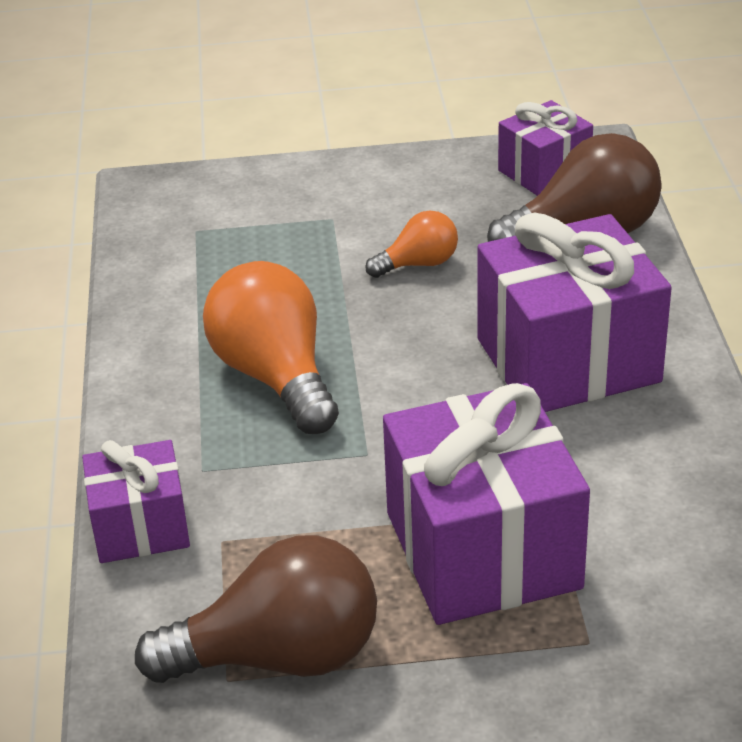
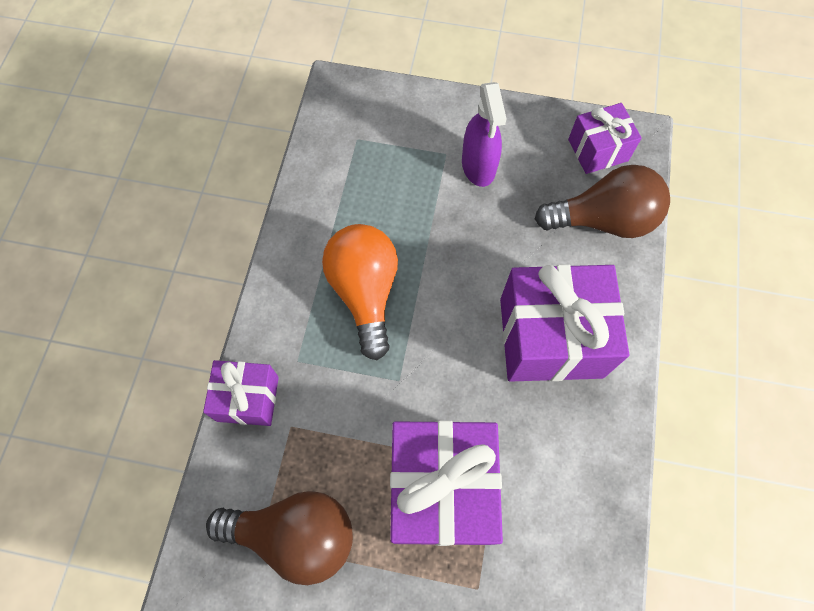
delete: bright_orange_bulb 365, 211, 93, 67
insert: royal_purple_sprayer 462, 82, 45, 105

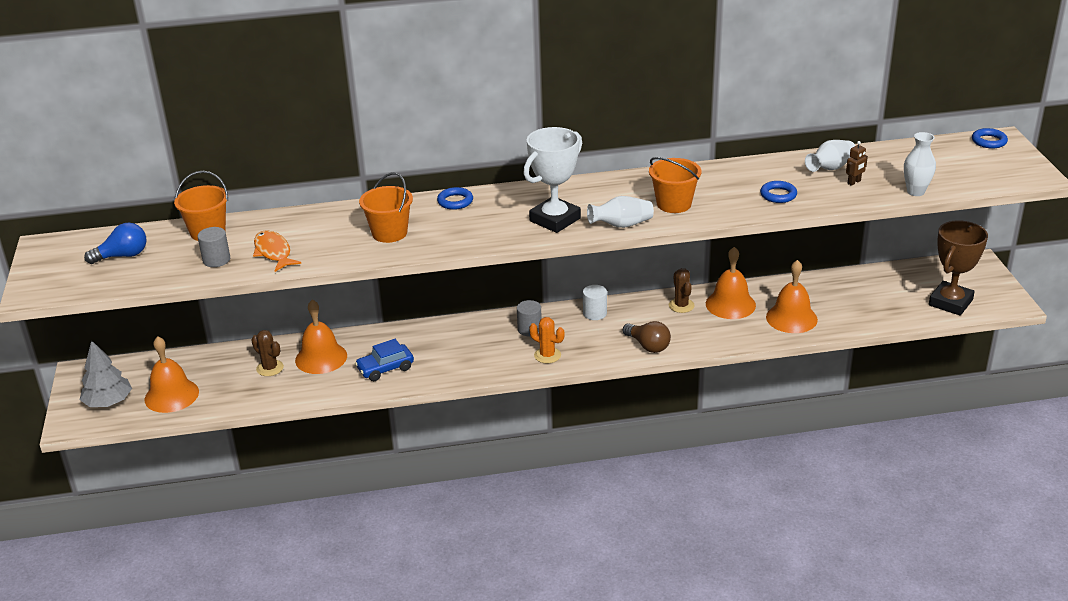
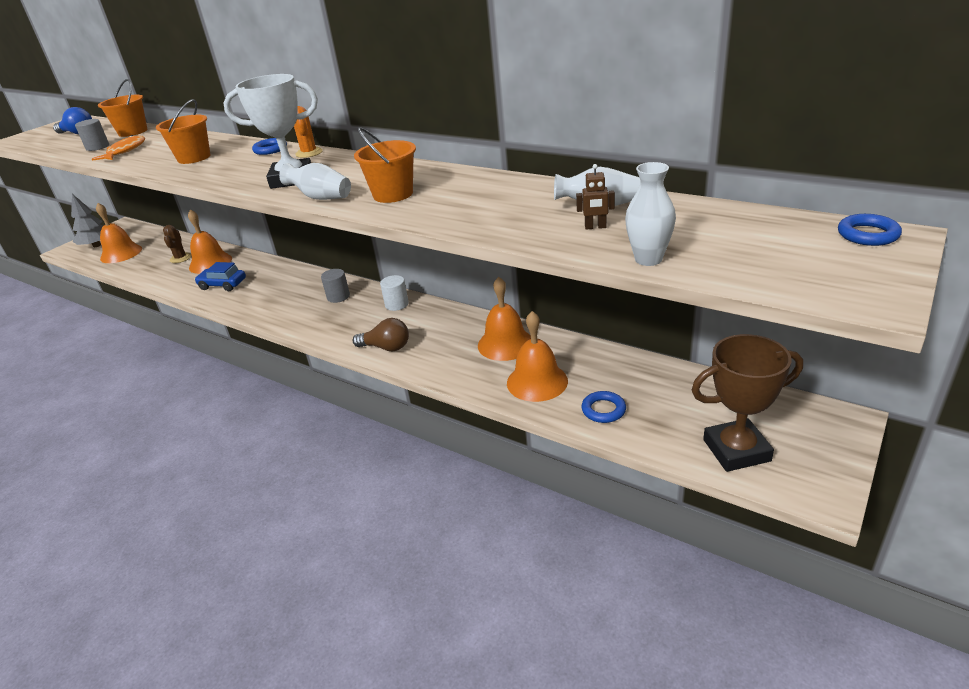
delete: dark_brown_saguaro_cactus 669, 268, 26, 45
move: bright_orange_saguaro_cactus 529, 317, 35, 47 to 294, 106, 29, 52; cobalt_torus 760, 181, 37, 22 to 582, 391, 44, 32
rotate: dark_brown_bulb 623, 321, 48, 32 = 353, 318, 56, 33 75 degrees counterclockwise

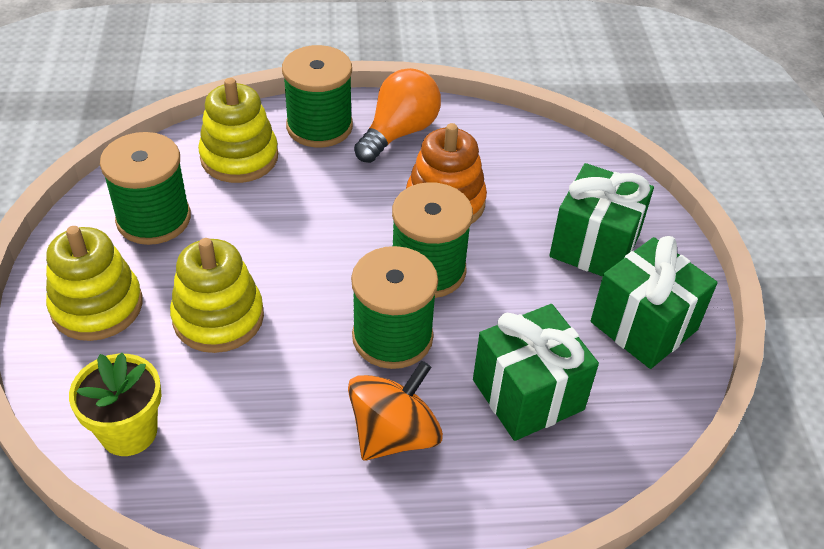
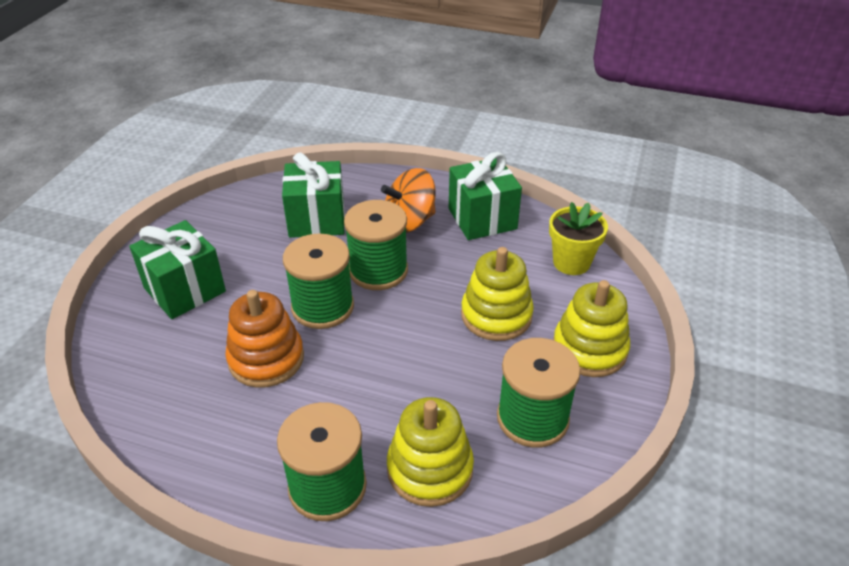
delete: bright_orange_bulb 354, 68, 87, 95
move: green_wrapped_gift 591, 236, 126, 133 to 449, 152, 73, 88

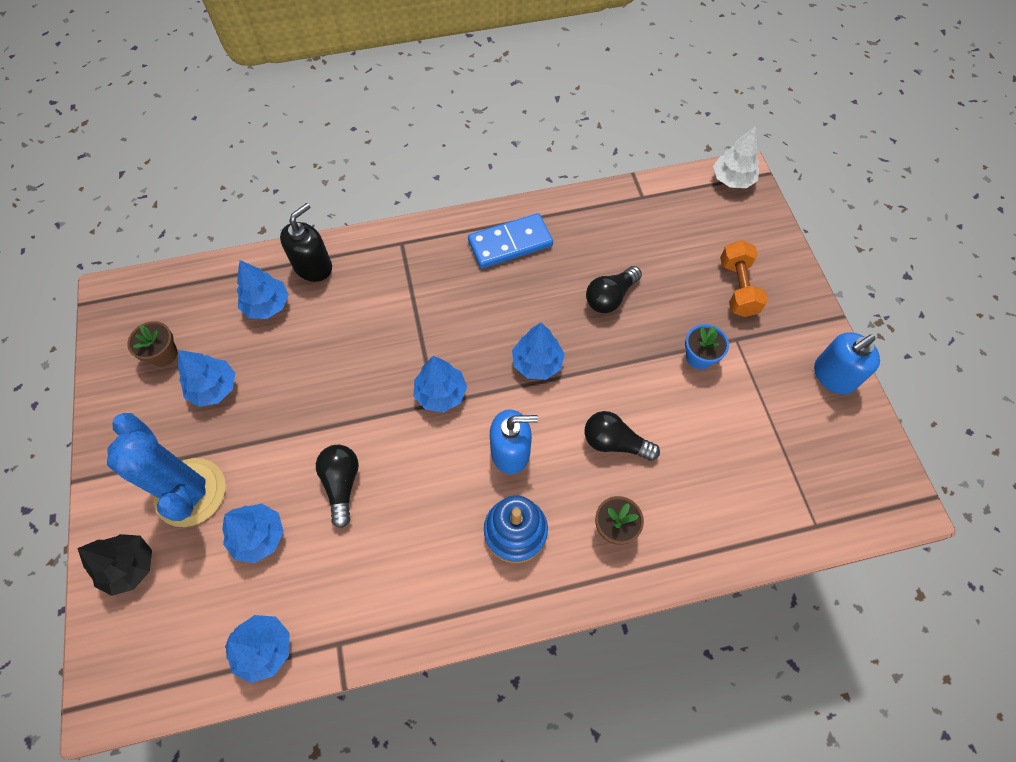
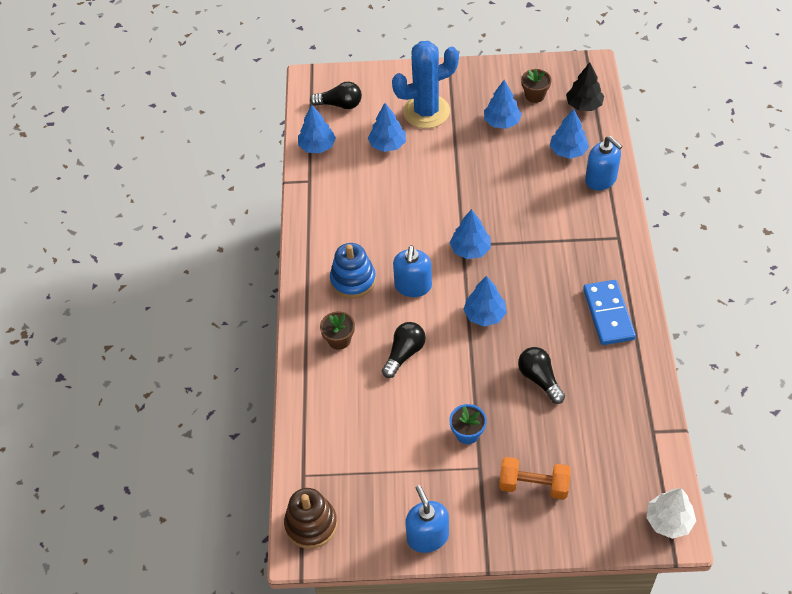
insert: dark_brown_ring_stacker 284, 488, 53, 61
move: ebony_tree 77, 534, 75, 62 to 566, 62, 38, 49; ebony_bulb 316, 445, 43, 83 to 310, 82, 52, 27
recolor: ebony_soap_pump 280, 203, 52, 79 to cobalt_soap_pump 585, 136, 38, 55

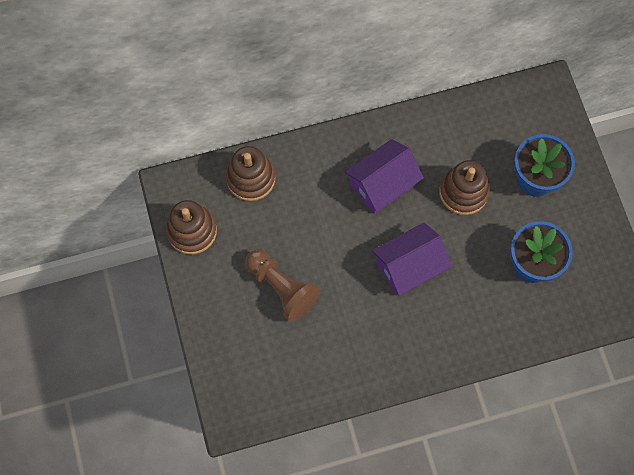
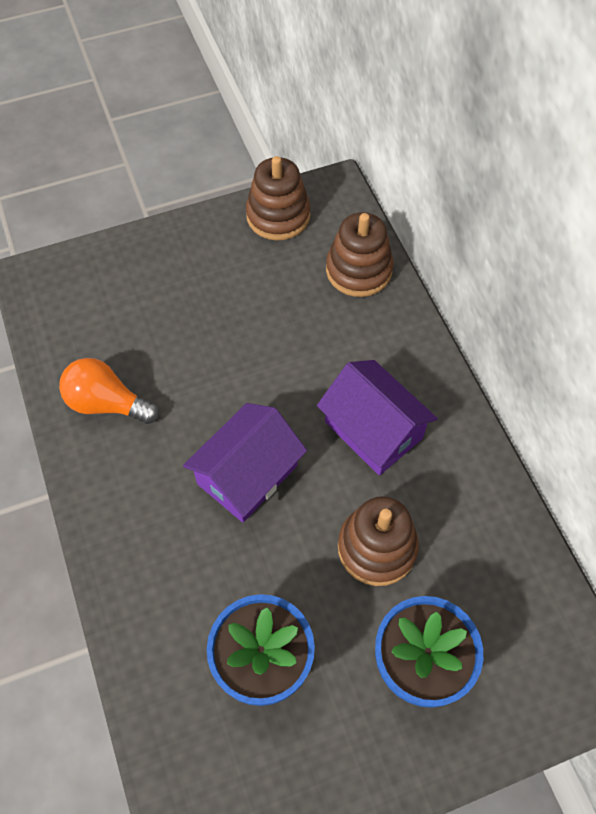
delete: dark_brown_pawn 245, 250, 75, 72
insert: bright_orange_bulb 59, 358, 100, 66
rotate: royal_purple_toy_house 372, 223, 80, 73 = 183, 403, 124, 119 75 degrees clockwise

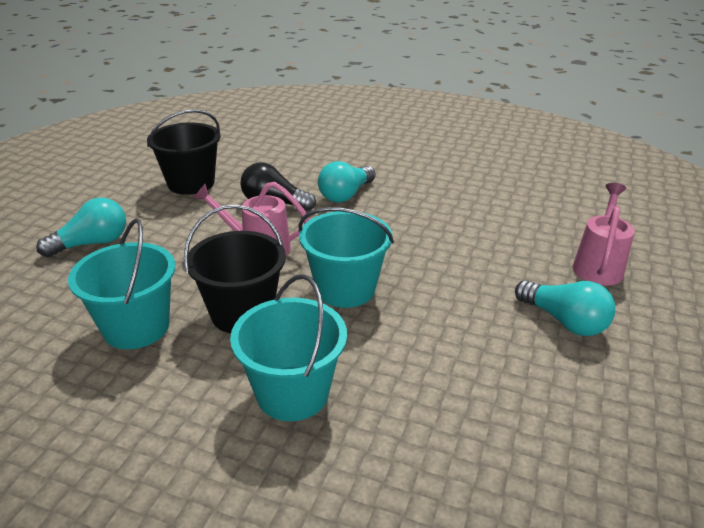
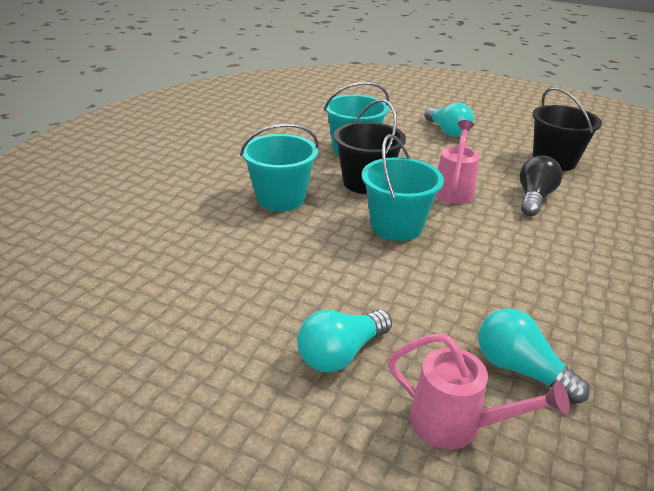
move: teal_bulb 318, 161, 58, 42 to 478, 308, 112, 96

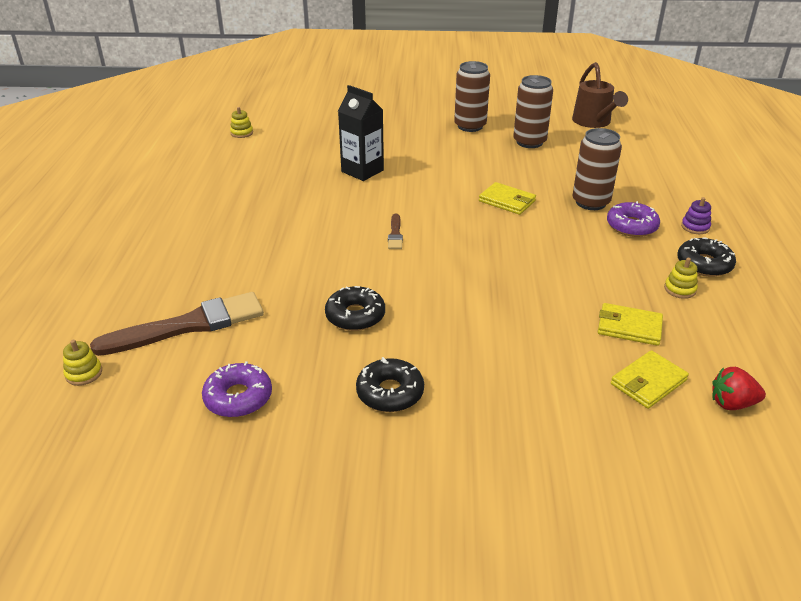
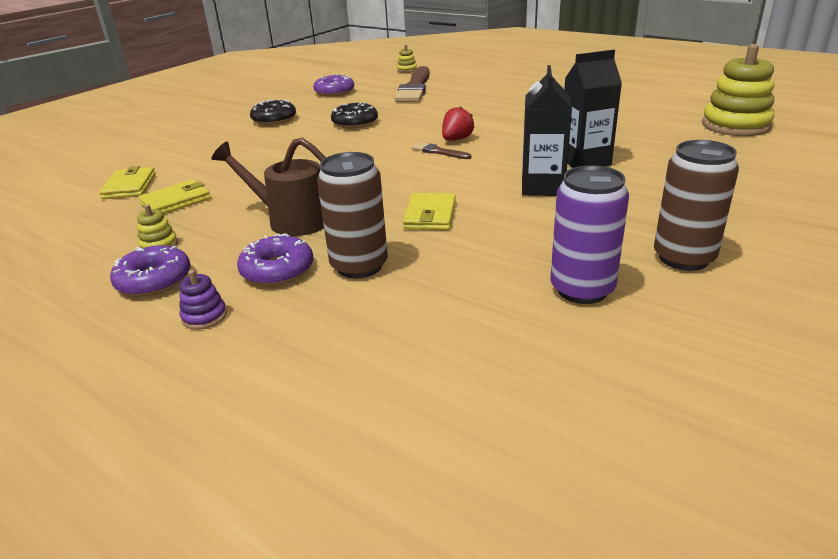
insert: ebony_juice_carton 522, 65, 50, 131
move: dark_brown_watering_can 572, 62, 56, 66 to 211, 138, 115, 98; red_berry 712, 367, 54, 43 to 442, 106, 32, 34
recolor: dark_brown_can 513, 75, 40, 73 to royal_purple_can 550, 165, 79, 139; ebony_glazed_donut 677, 237, 59, 40 to royal_purple_glazed_donut 110, 245, 81, 52
rotate: yellow_billfold 479, 182, 57, 33 = 403, 193, 53, 37 60 degrees counterclockwise
resize: yellow_ring_stacker 230, 107, 23, 31 = 702, 44, 73, 92 x2.29

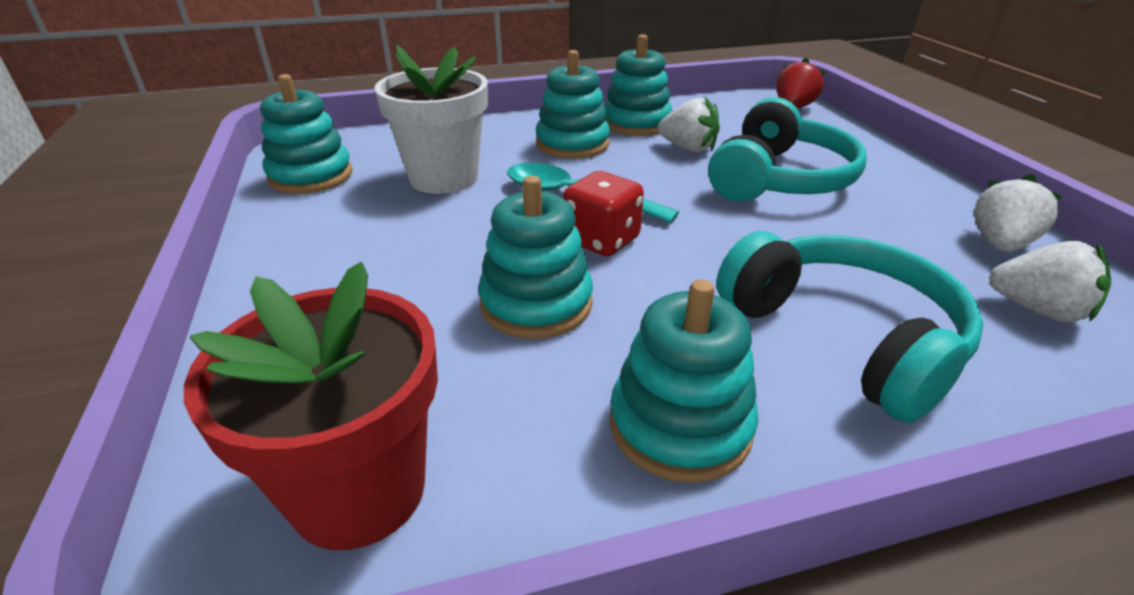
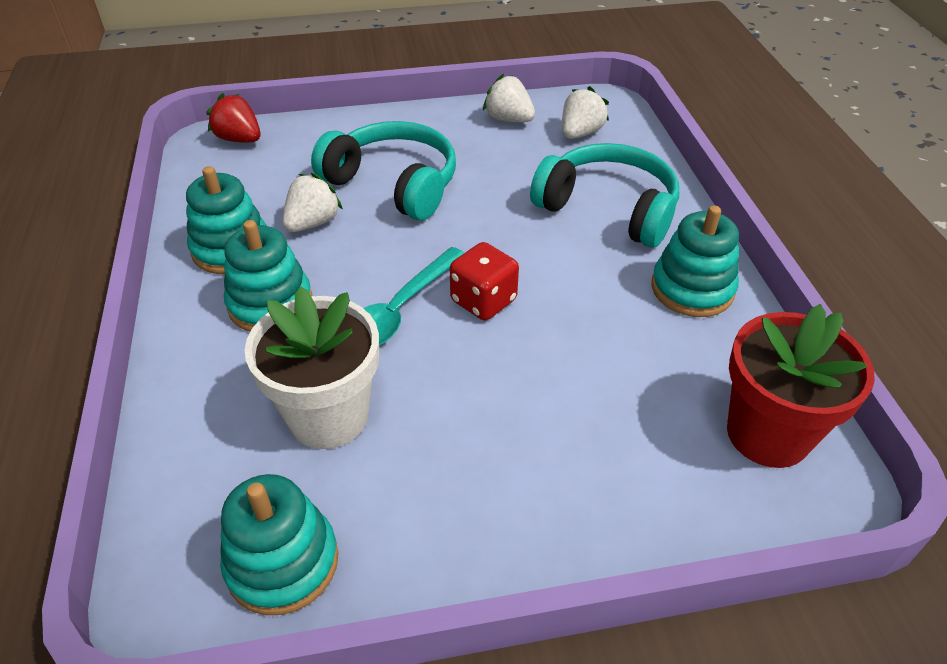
delete: teal_ring_stacker 478, 176, 115, 163
rotate: teal_headset 716, 231, 267, 192 = 530, 143, 149, 105 60 degrees clockwise

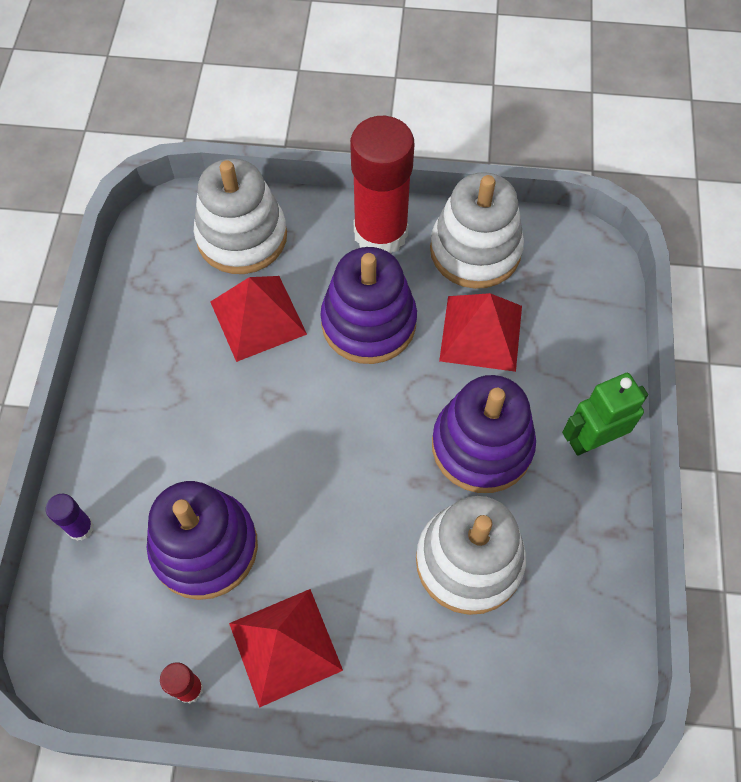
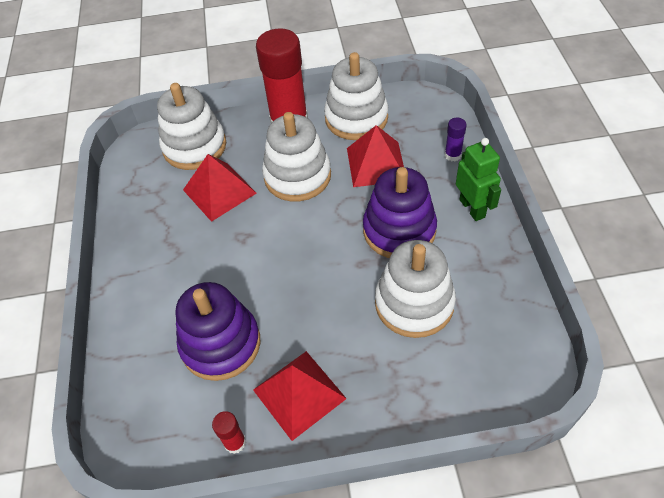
move: royal_purple_glue 46, 494, 48, 47 to 445, 118, 22, 43
recolor: royal_purple_ring_stacker 320, 247, 97, 117 to pure_white_ring_stacker 262, 112, 69, 90
rotate: green_robot 562, 373, 86, 83 = 456, 138, 45, 83 105 degrees clockwise

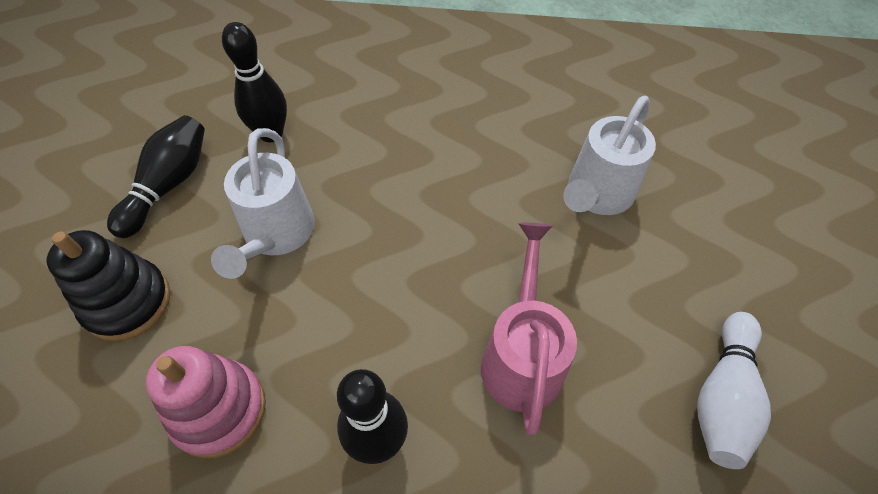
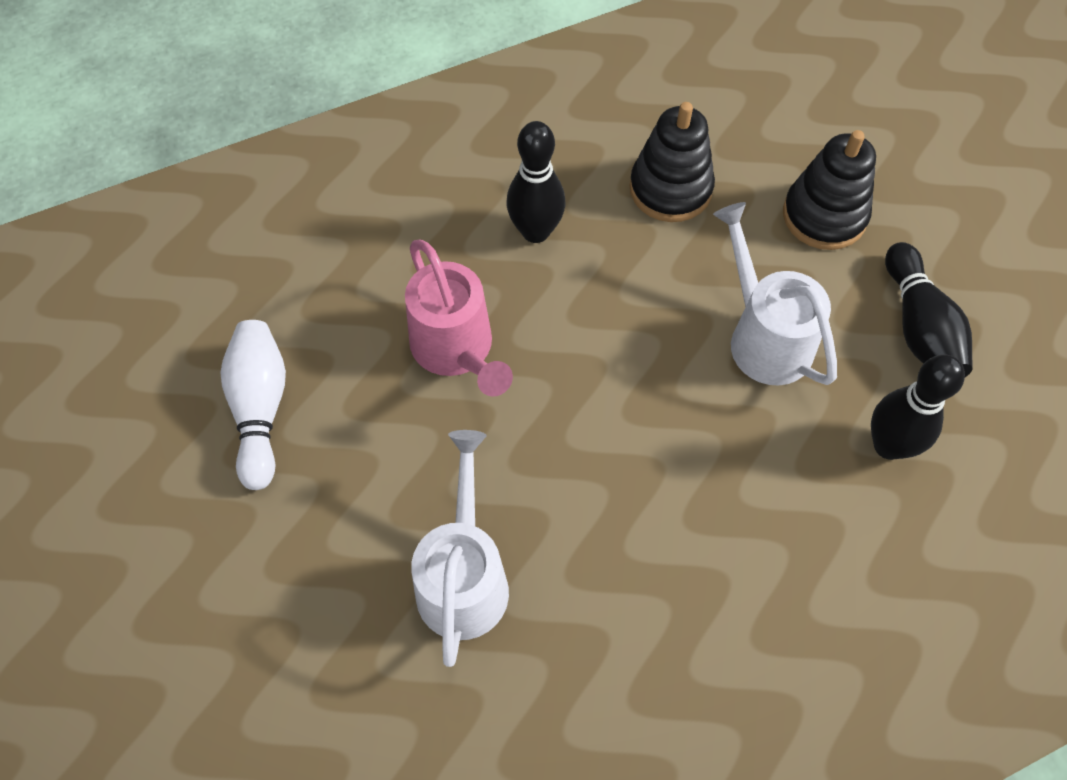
recolor: pink_ring_stacker 146, 346, 120, 112 to ebony_ring_stacker 630, 102, 85, 120

